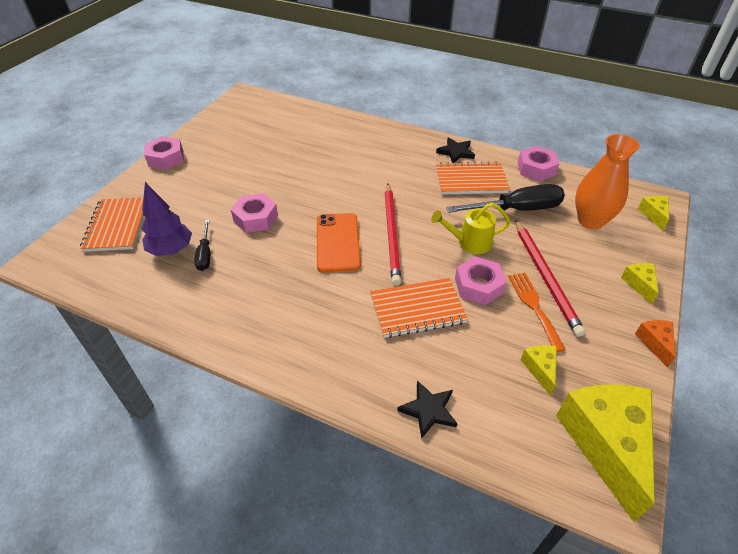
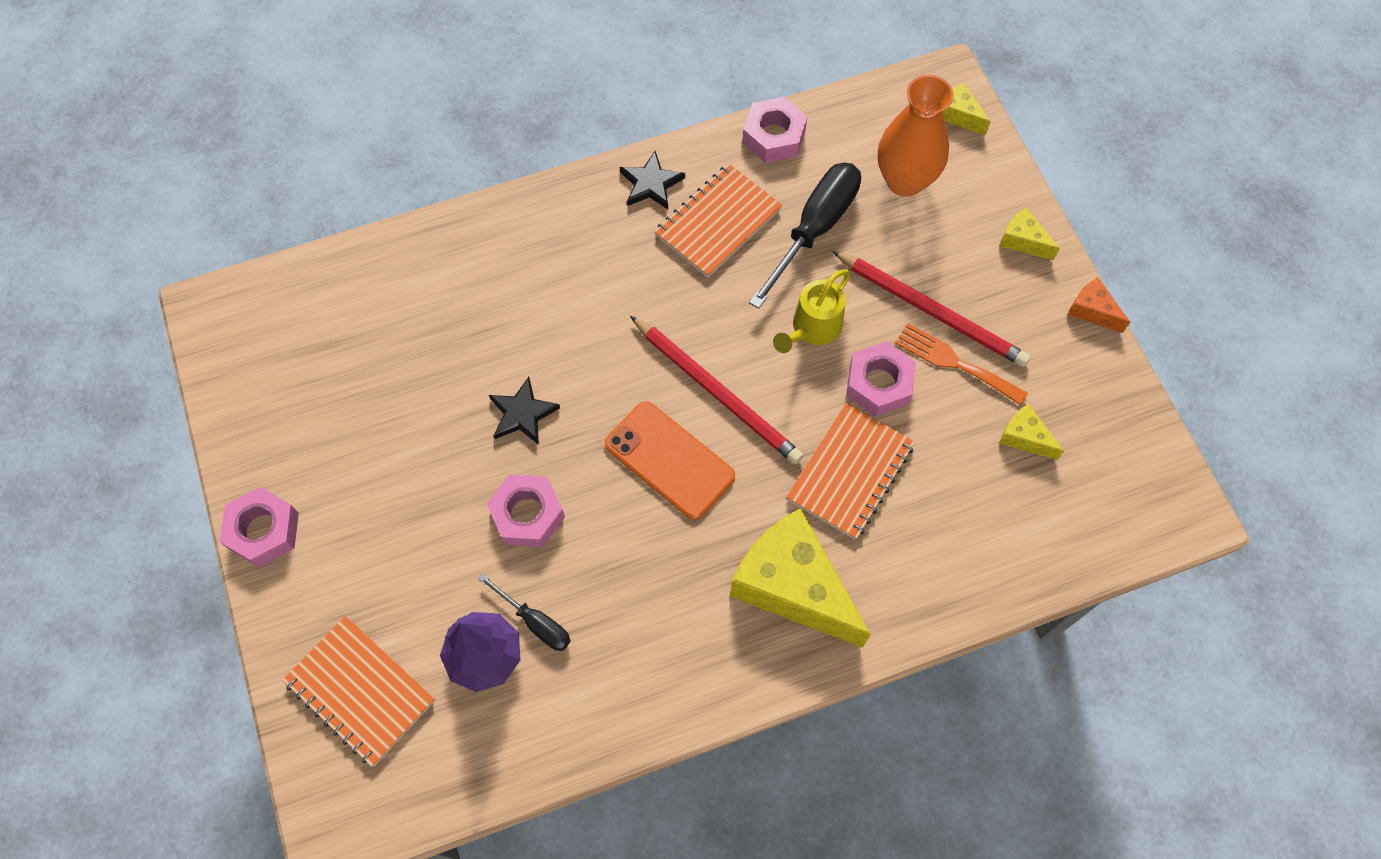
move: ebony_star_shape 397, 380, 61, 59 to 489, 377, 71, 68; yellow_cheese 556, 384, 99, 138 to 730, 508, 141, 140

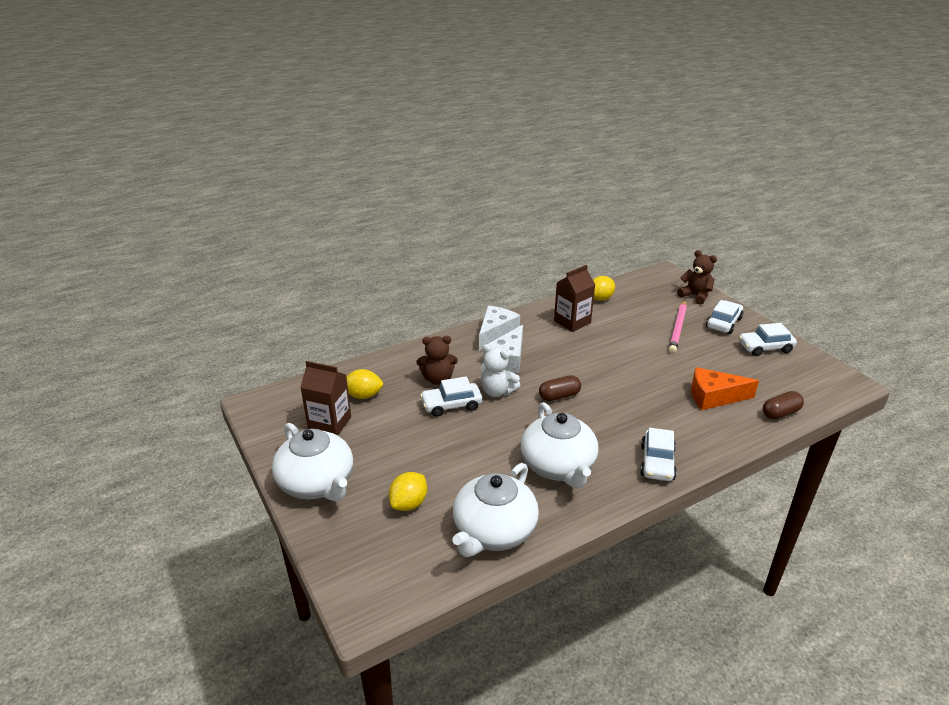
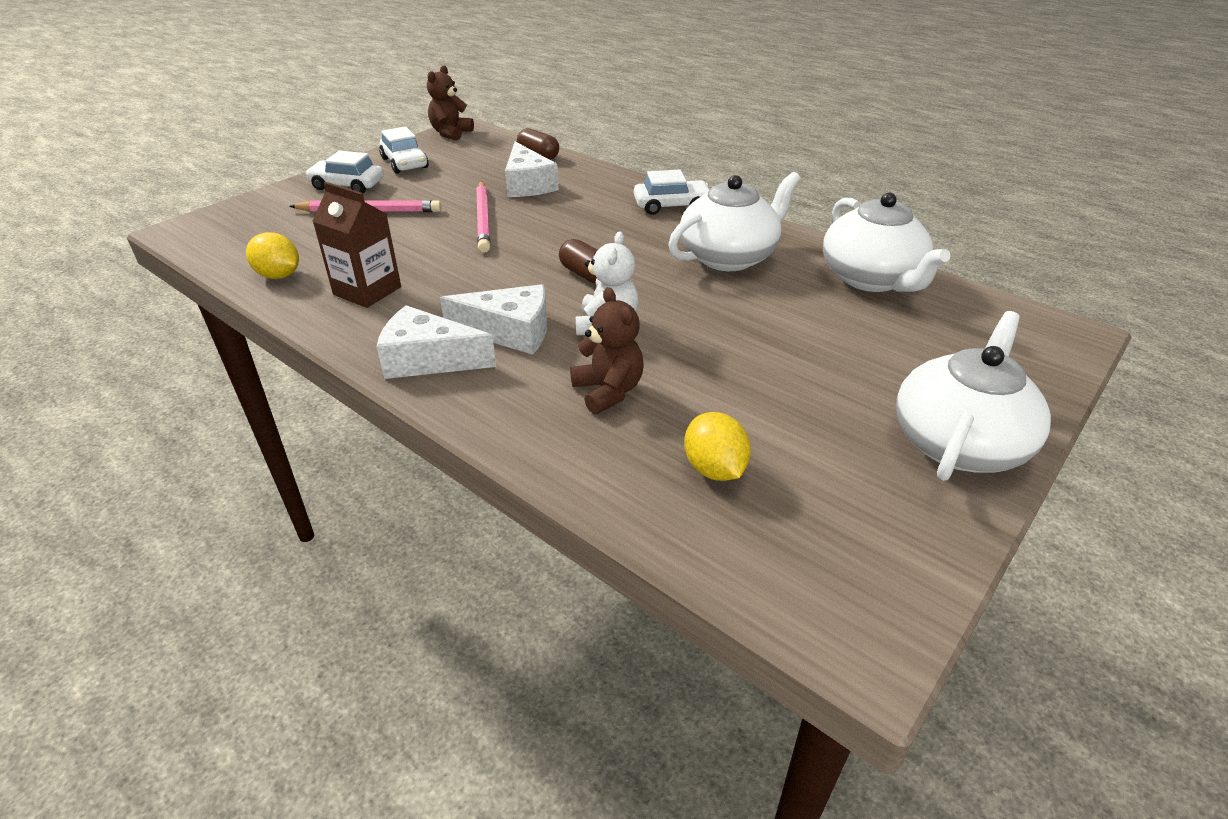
delete: dark_brown_juice_carton 300, 361, 51, 75; yellow_citrus_fruit 389, 472, 38, 39; pure_white_toy_car 420, 377, 62, 40
insert: pink_pencil 476, 181, 14, 72
move: dark_brown_teddy 677, 250, 40, 55 to 427, 65, 47, 76
recolor: bright_orange_cheese 691, 367, 68, 43 to pure_white_cheese 505, 141, 54, 56
rotate: pure_white_teapot 453, 463, 86, 94 = 823, 192, 127, 100 60 degrees clockwise

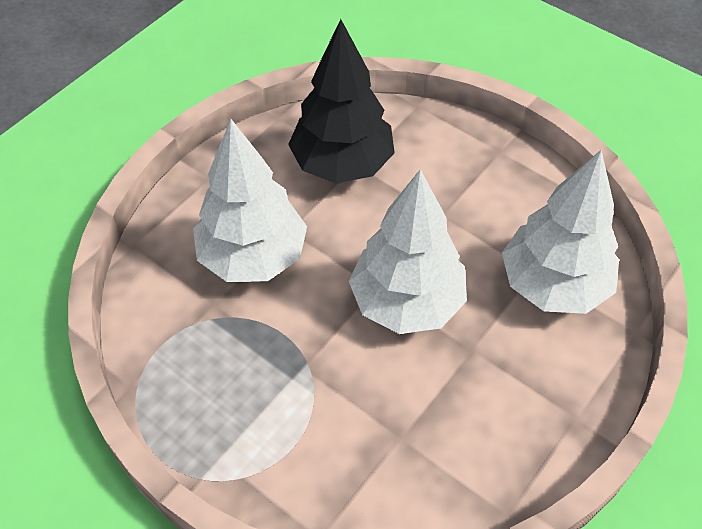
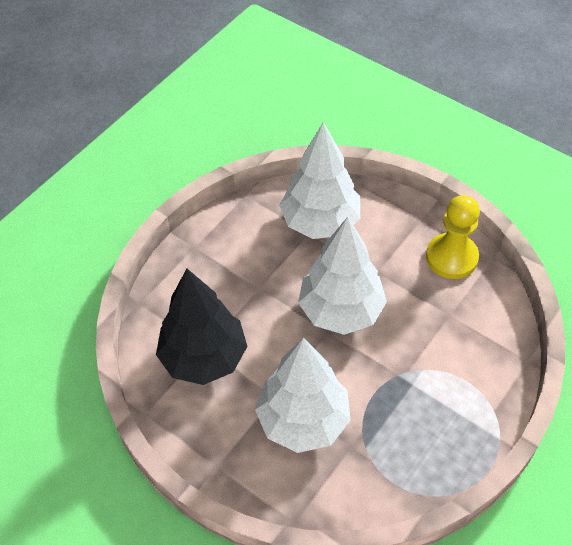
insert: yellow_pawn 426, 195, 54, 84

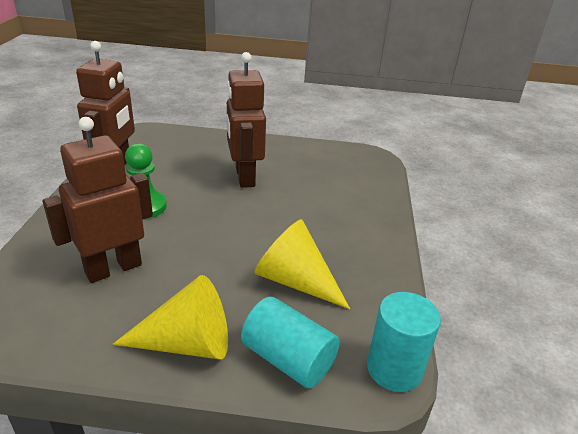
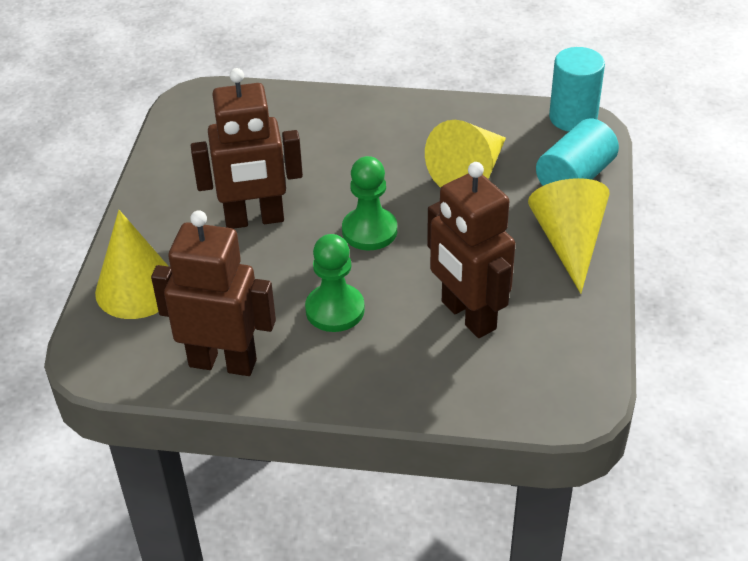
insert: yellow_cone_shape 95, 210, 74, 109; green_pawn 342, 156, 55, 94

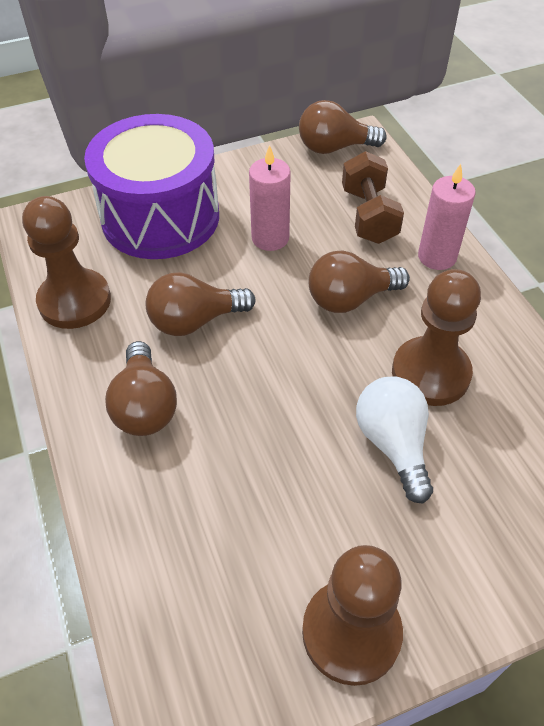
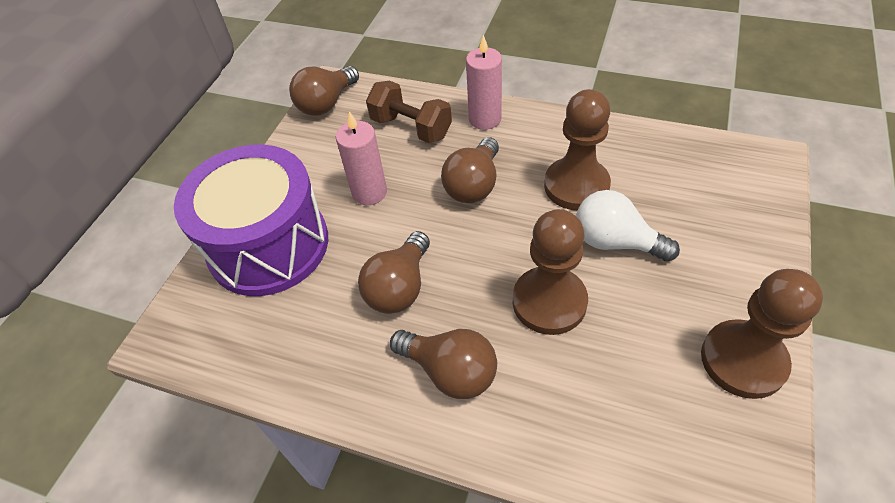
move: dark_brown_pawn 22, 196, 89, 133 to 513, 209, 75, 126

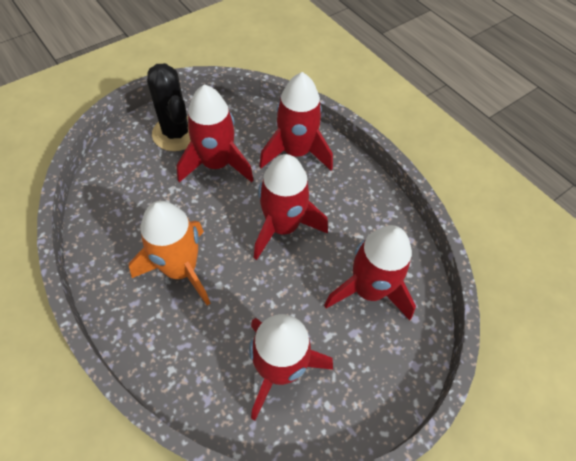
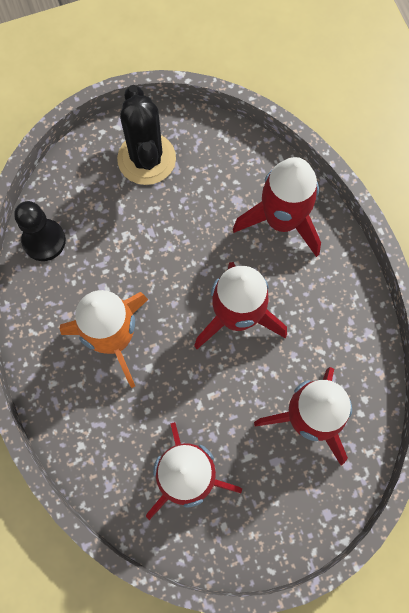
delete: red_toy_rocket 177, 84, 77, 98
insert: ebony_pawn 14, 201, 52, 60

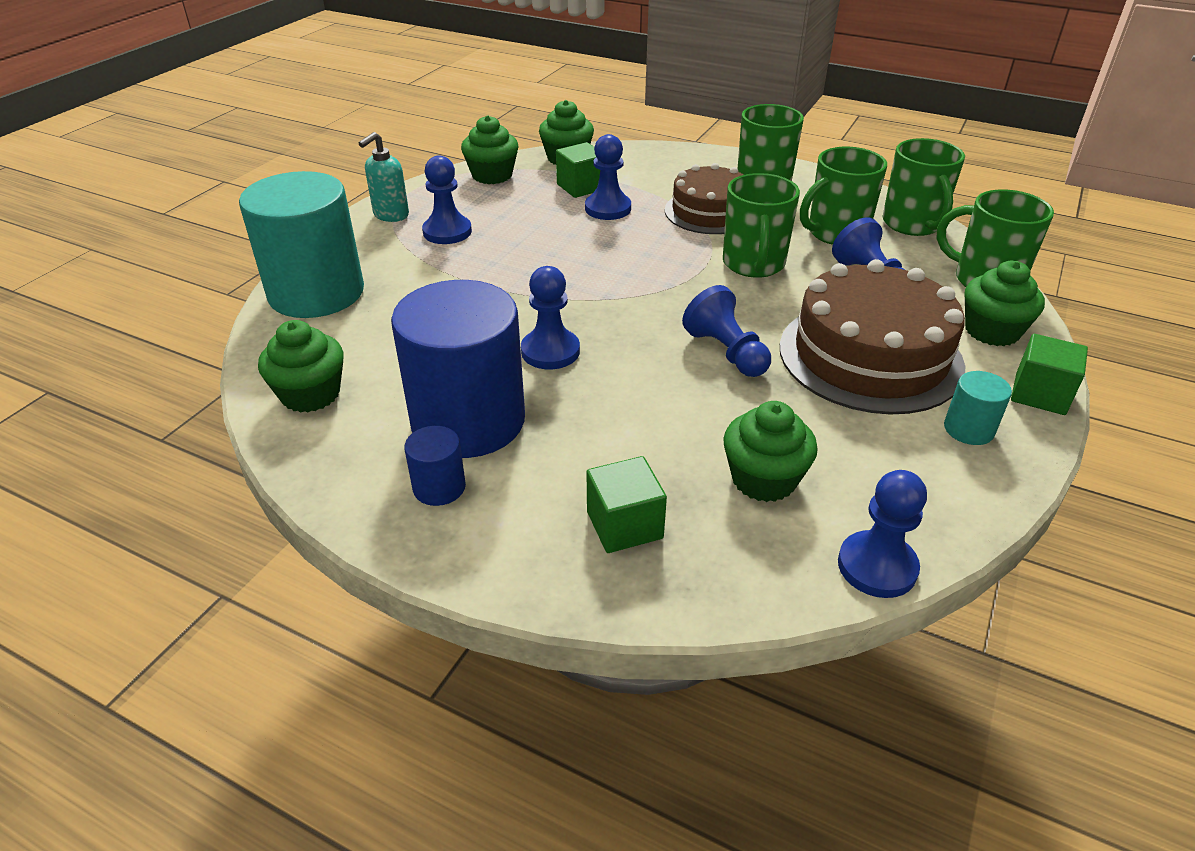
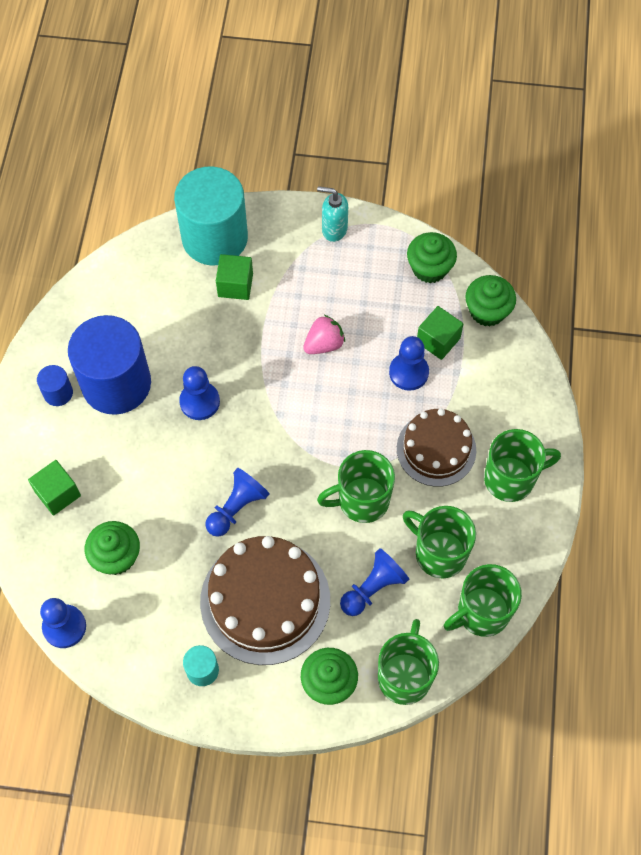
delete: green_fairy_cake 258, 320, 86, 93; cobalt_pawn 422, 155, 50, 89
insert: pink_berry 303, 315, 42, 39
move: green_cube 1011, 334, 77, 81 to 216, 254, 37, 46

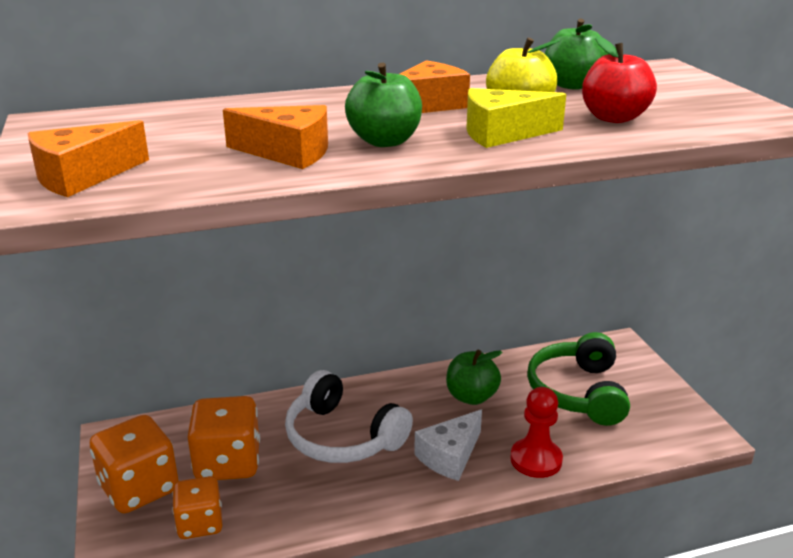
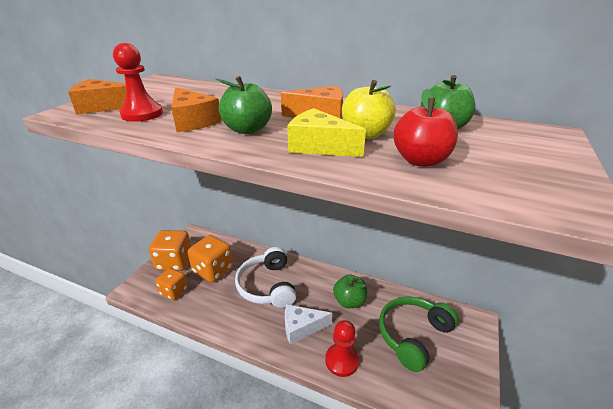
insert: red_pawn 113, 43, 50, 79

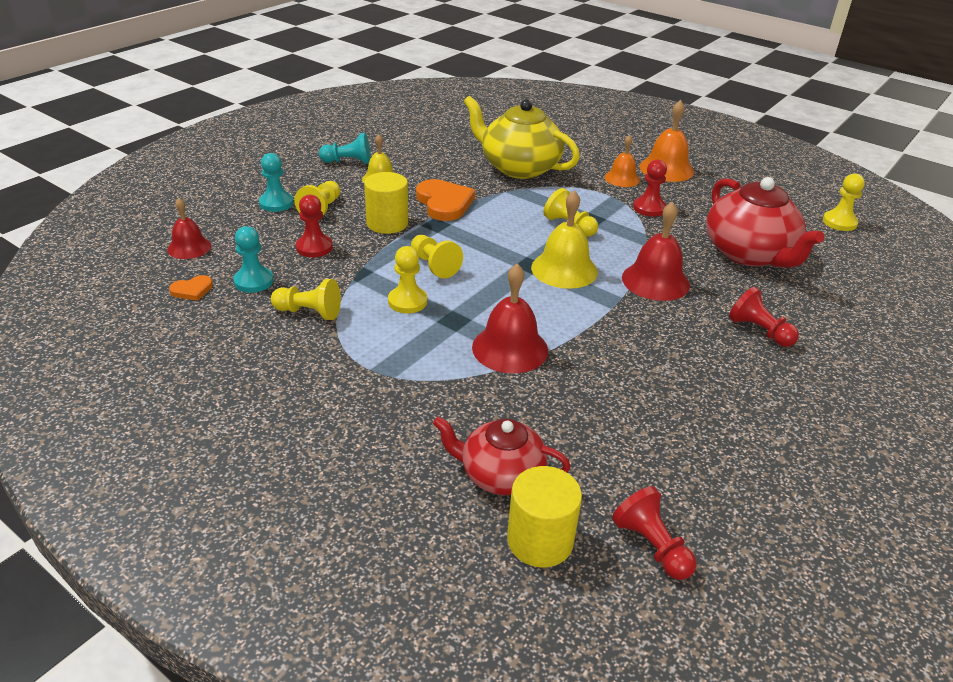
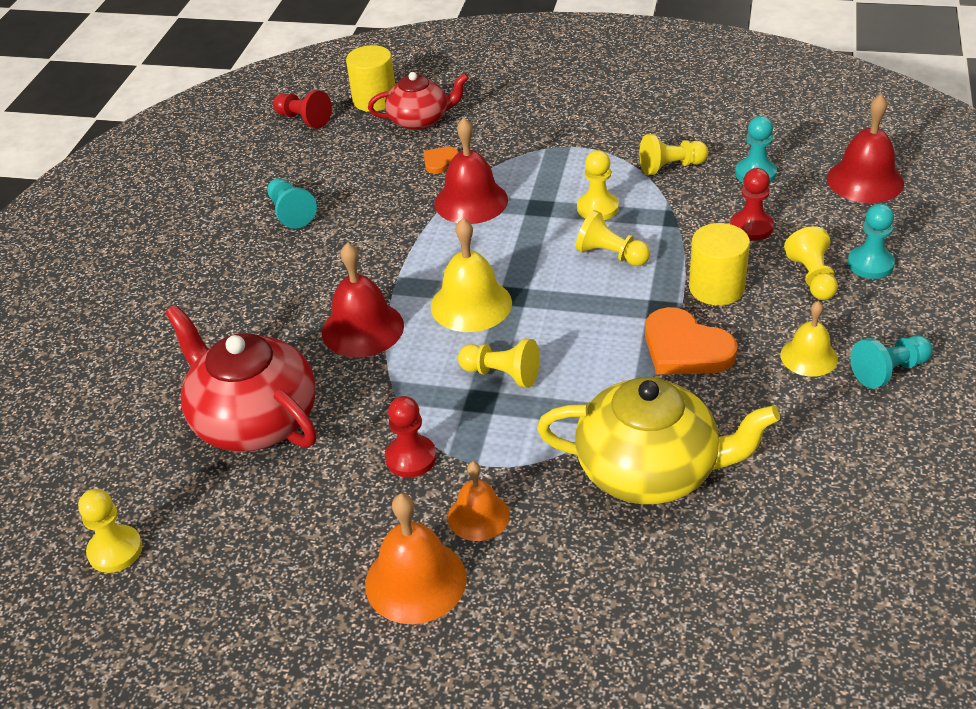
delete: red_pawn 729, 287, 70, 60
insert: teal_pawn 267, 178, 50, 51
move: bright_orange_heart_shape 169, 275, 44, 26 to 424, 146, 35, 28
resize: red_bell 167, 198, 44, 61 = 827, 94, 77, 109 x1.56

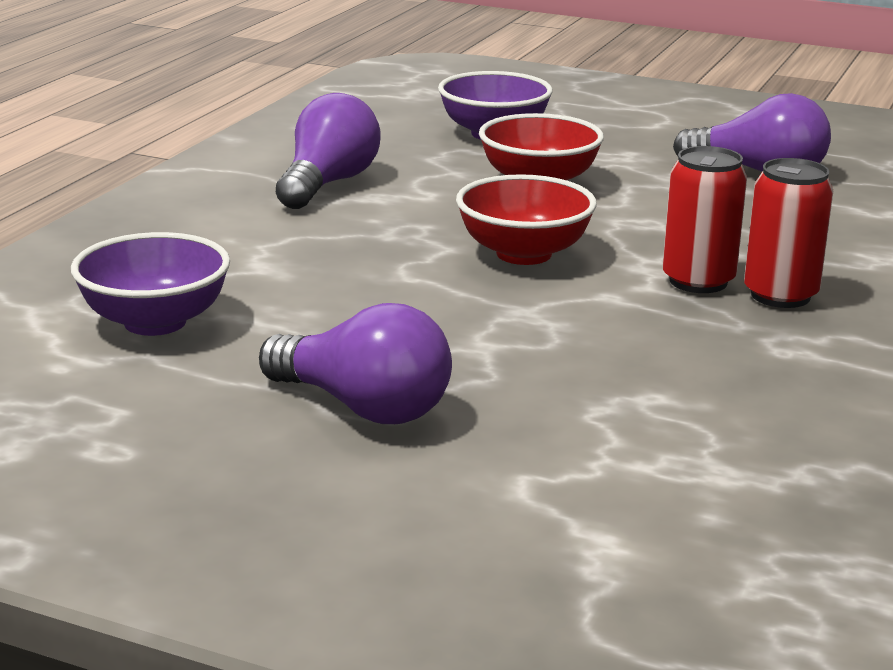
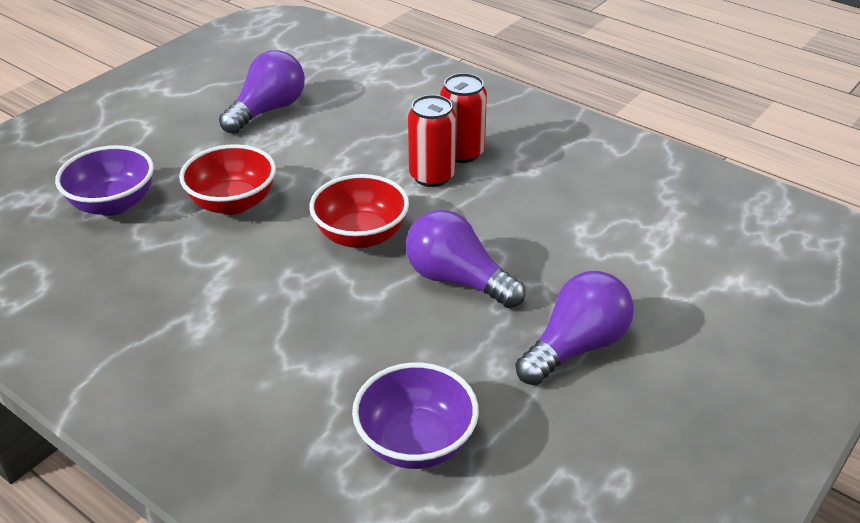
move: royal_purple_bulb 276, 93, 105, 116 to 406, 210, 119, 98

